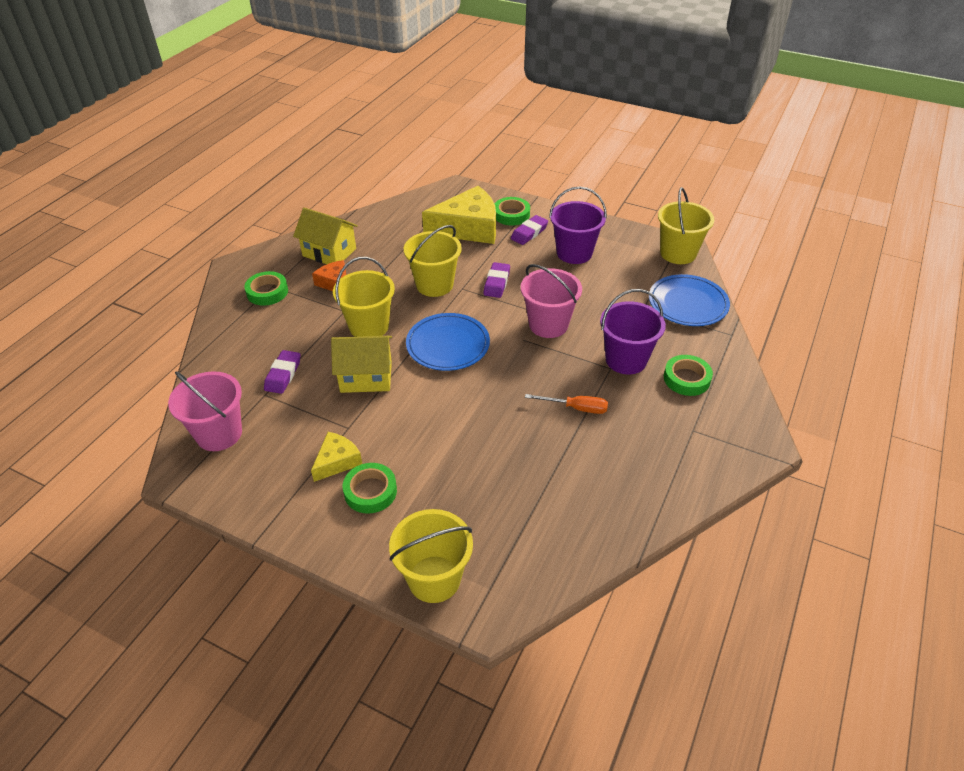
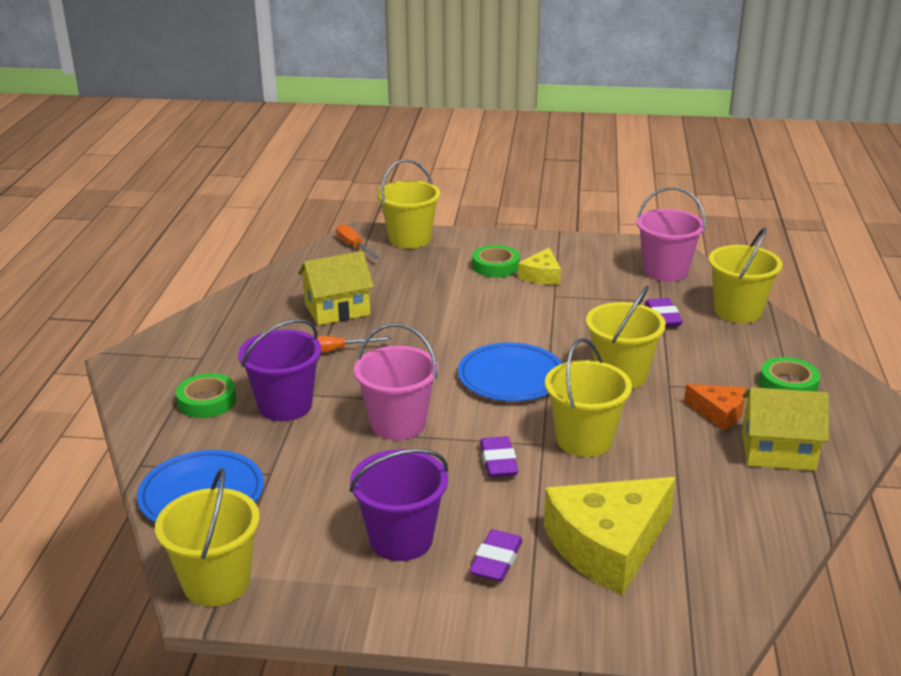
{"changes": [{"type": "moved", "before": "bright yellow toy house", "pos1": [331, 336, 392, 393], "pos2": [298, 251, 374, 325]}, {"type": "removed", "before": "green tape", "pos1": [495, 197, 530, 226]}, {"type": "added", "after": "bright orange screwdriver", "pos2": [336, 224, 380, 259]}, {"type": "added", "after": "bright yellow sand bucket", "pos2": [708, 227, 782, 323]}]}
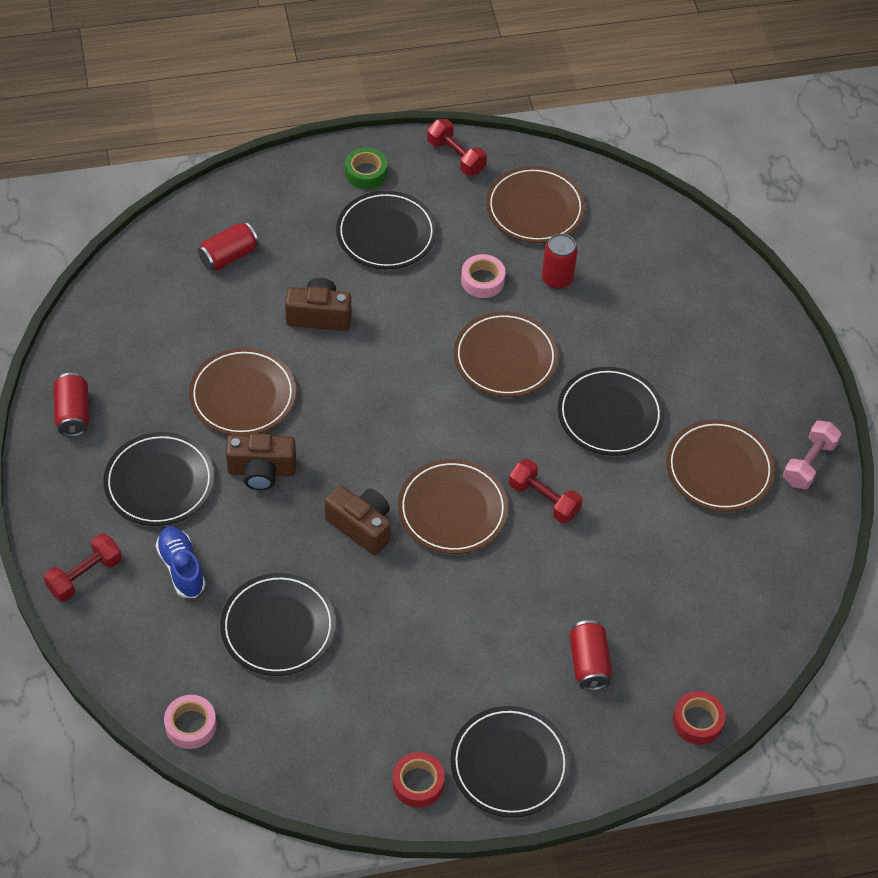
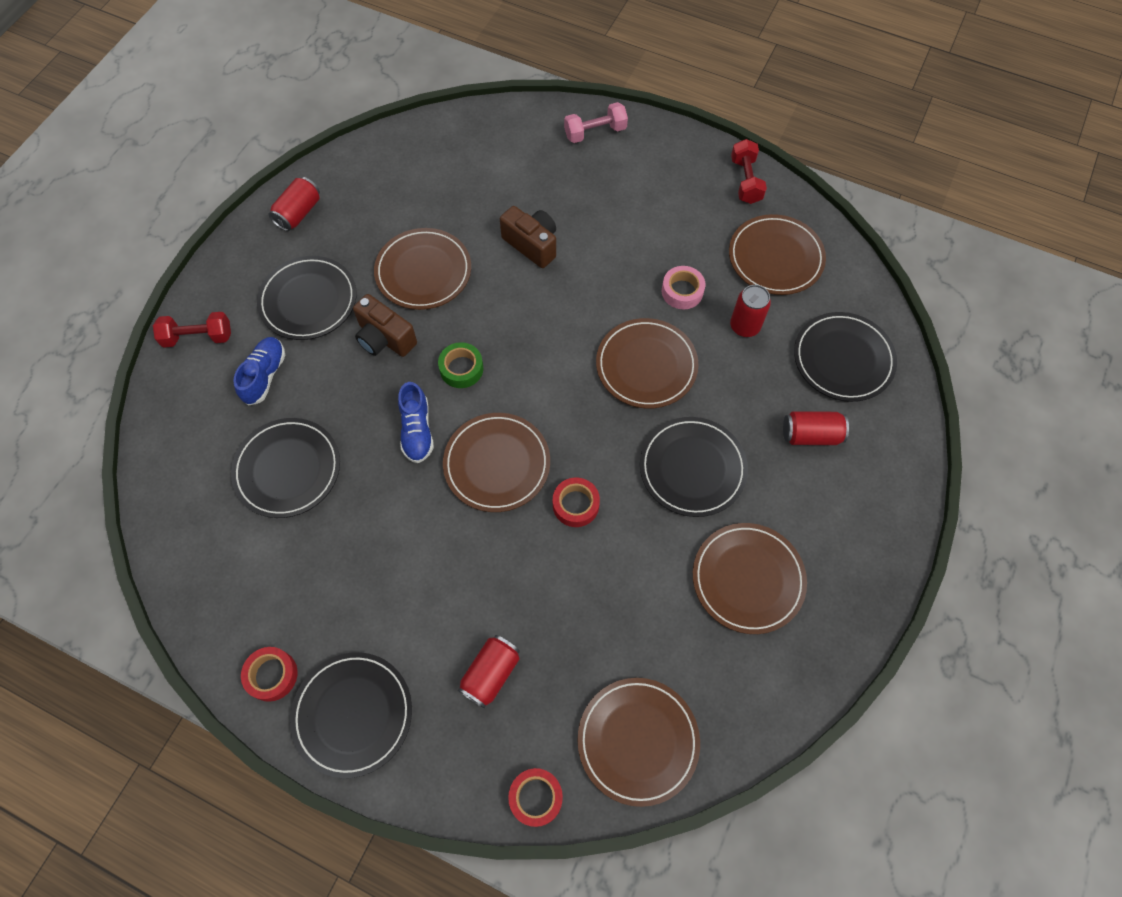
{"changes": [{"type": "removed", "before": "rosy tape", "pos1": [164, 695, 217, 749]}, {"type": "moved", "before": "red tin", "pos1": [198, 222, 259, 271], "pos2": [783, 411, 849, 445]}, {"type": "replaced", "before": "dark brown compact camera", "after": "royal blue shoe", "pos1": [325, 485, 391, 555], "pos2": [398, 382, 434, 463]}, {"type": "moved", "before": "black plate", "pos1": [336, 191, 437, 269], "pos2": [794, 312, 897, 402]}, {"type": "moved", "before": "green tape", "pos1": [345, 148, 387, 189], "pos2": [438, 342, 483, 388]}, {"type": "replaced", "before": "red dumbbell", "after": "red tape", "pos1": [509, 459, 582, 524], "pos2": [553, 477, 600, 527]}, {"type": "moved", "before": "rosy dumbbell", "pos1": [783, 420, 842, 489], "pos2": [564, 102, 628, 143]}, {"type": "added", "after": "dark brown plate", "pos2": [577, 678, 700, 807]}]}
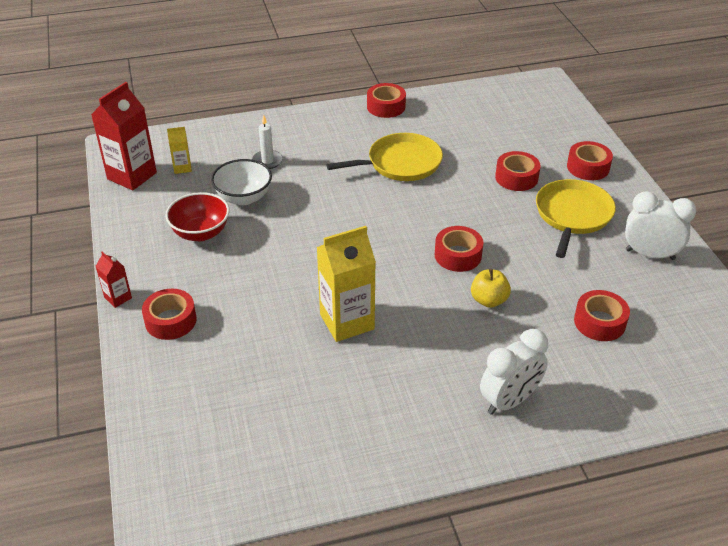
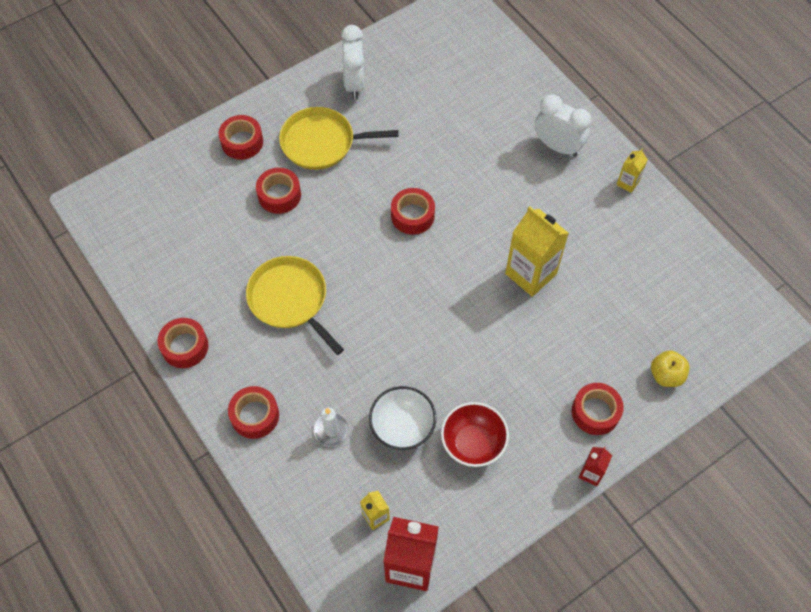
{"changes": [{"type": "moved", "before": "bright yellow toy apple", "pos1": [471, 269, 511, 308], "pos2": [651, 350, 690, 387]}, {"type": "moved", "before": "red tape", "pos1": [574, 290, 630, 341], "pos2": [228, 386, 279, 439]}, {"type": "added", "after": "bright yellow carton", "pos2": [616, 149, 648, 193]}]}
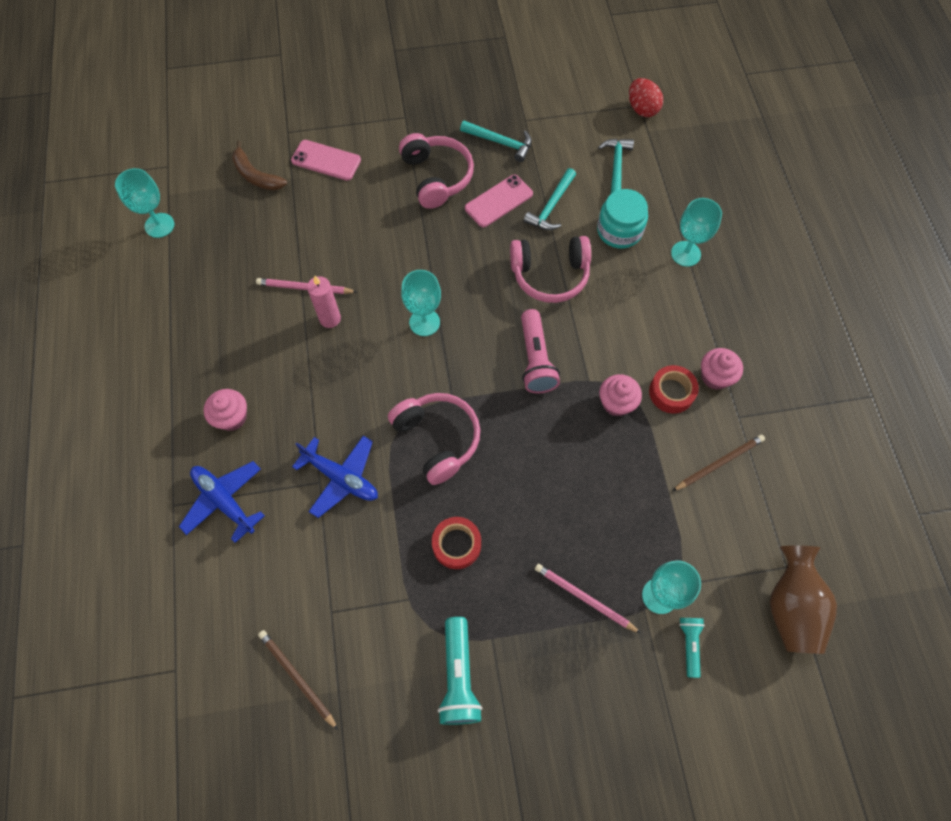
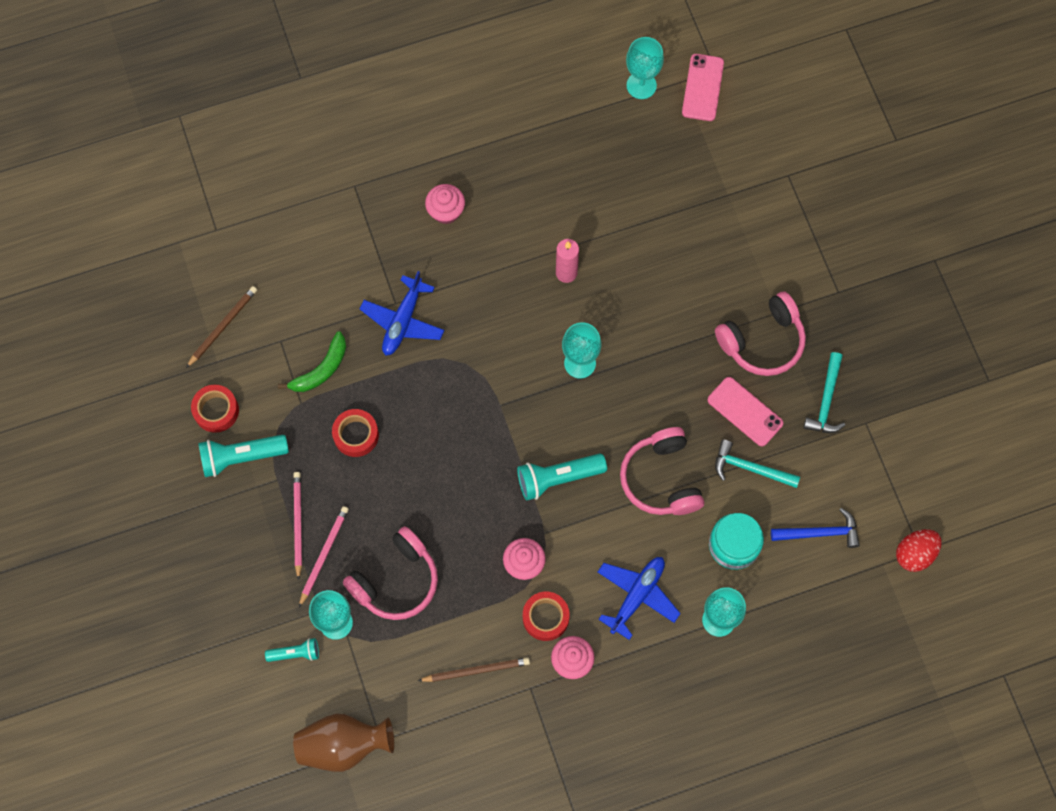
{"changes": [{"type": "moved", "before": "royal blue plane", "pos1": [179, 461, 265, 543], "pos2": [598, 557, 681, 640]}, {"type": "removed", "before": "dark brown banana fruit", "pos1": [232, 140, 287, 190]}, {"type": "moved", "before": "rosy lead pencil", "pos1": [256, 278, 357, 294], "pos2": [293, 472, 302, 580]}, {"type": "moved", "before": "rosy mobile phone", "pos1": [291, 140, 361, 181], "pos2": [682, 54, 724, 121]}, {"type": "moved", "before": "rosy headphones", "pos1": [388, 393, 480, 485], "pos2": [343, 526, 438, 620]}, {"type": "recoloured", "before": "rosy torch", "after": "aqua torch", "pos1": [521, 309, 560, 393], "pos2": [517, 453, 607, 500]}, {"type": "recoloured", "before": "aqua carpenter's hammer", "after": "royal blue carpenter's hammer", "pos1": [598, 139, 634, 193], "pos2": [771, 508, 860, 548]}, {"type": "turned", "before": "dark brown lead pencil", "pos1": [672, 434, 765, 491], "pos2": [418, 657, 530, 682], "turn": -60}, {"type": "added", "after": "red tape", "pos2": [191, 385, 239, 433]}, {"type": "added", "after": "green banana fruit", "pos2": [278, 331, 346, 392]}]}
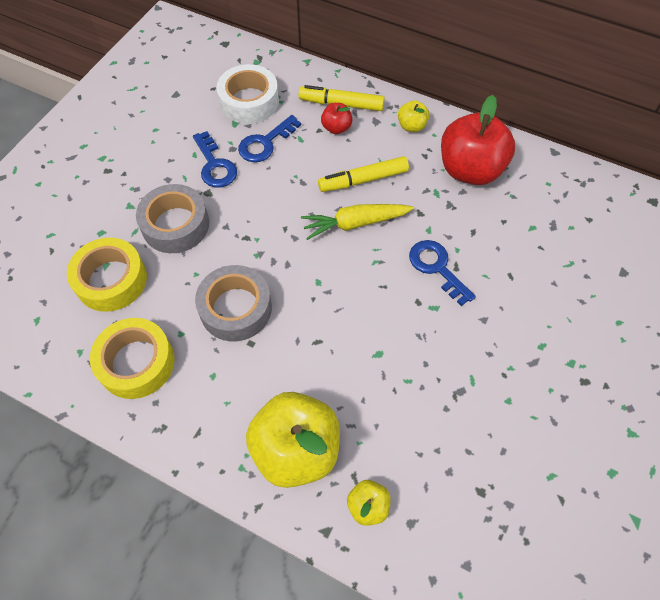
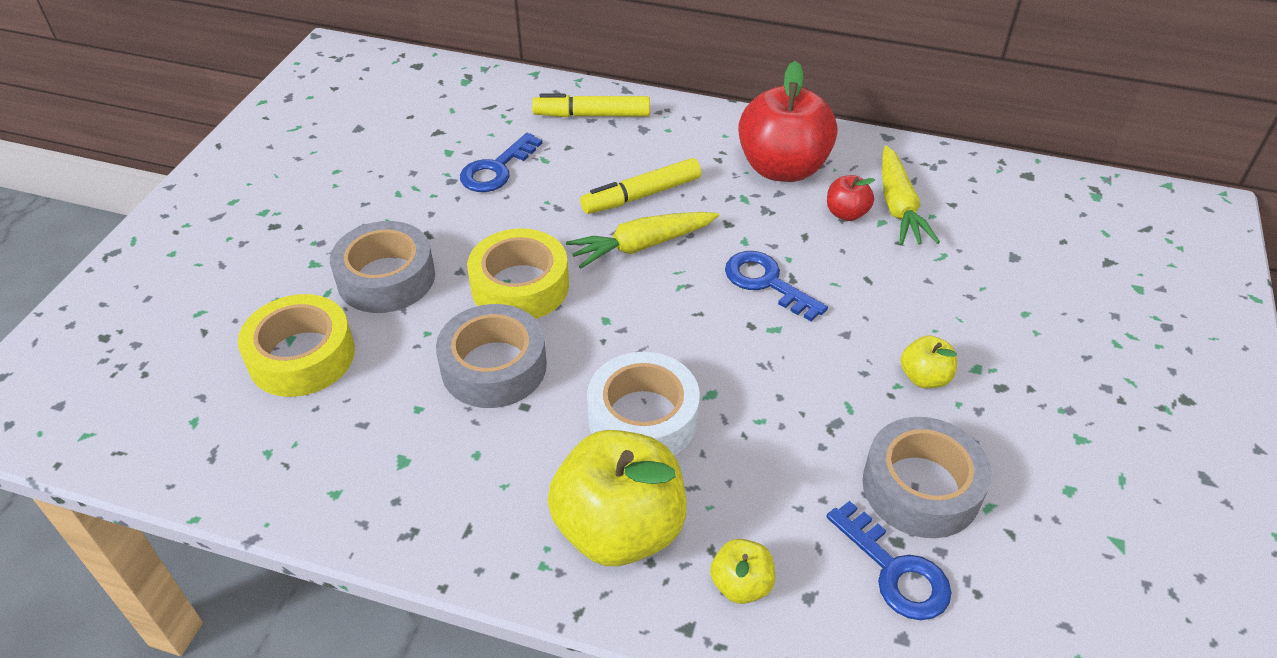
{"changes": [{"type": "moved", "before": "bright yellow tape", "pos1": [90, 318, 175, 399], "pos2": [467, 228, 569, 319]}, {"type": "moved", "before": "royal blue key", "pos1": [193, 131, 237, 187], "pos2": [826, 501, 952, 620]}, {"type": "moved", "before": "pure white tape", "pos1": [217, 64, 279, 124], "pos2": [587, 352, 700, 455]}, {"type": "moved", "before": "red toy apple", "pos1": [321, 103, 352, 134], "pos2": [827, 175, 875, 221]}, {"type": "moved", "before": "bright yellow toy apple", "pos1": [398, 100, 429, 132], "pos2": [901, 335, 957, 388]}, {"type": "added", "after": "gray tape", "pos2": [862, 417, 991, 538]}, {"type": "added", "after": "bright yellow root vegetable", "pos2": [882, 145, 940, 245]}]}
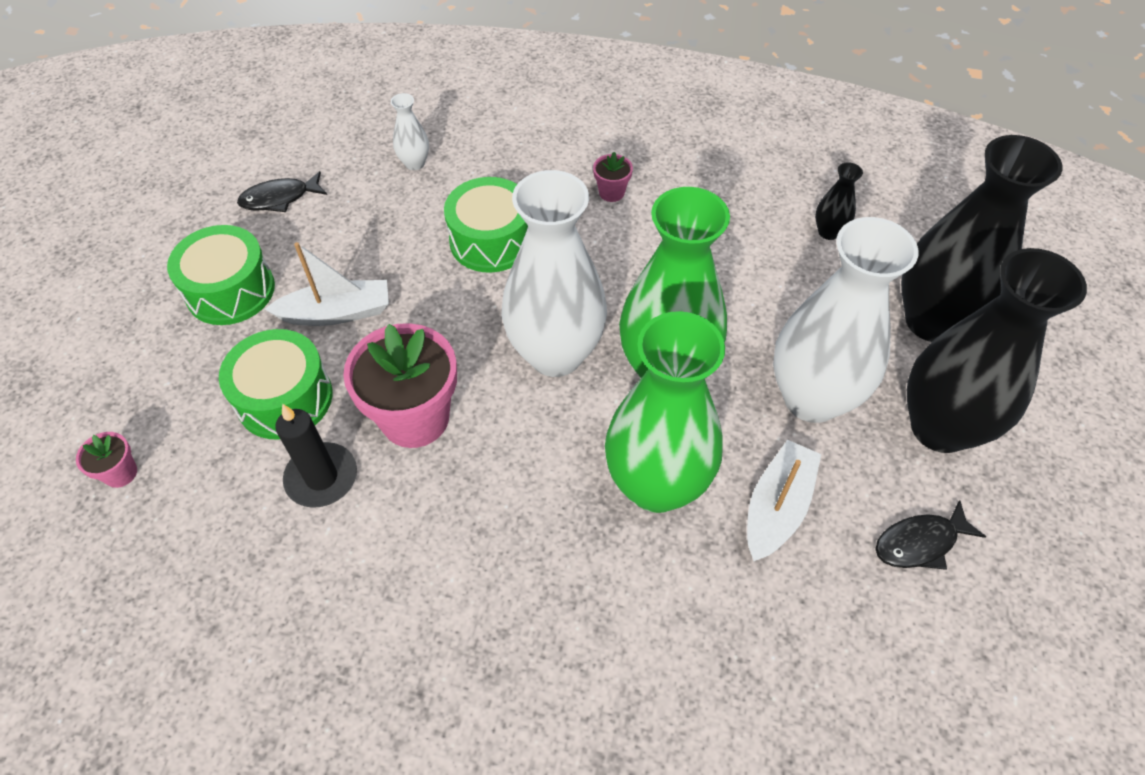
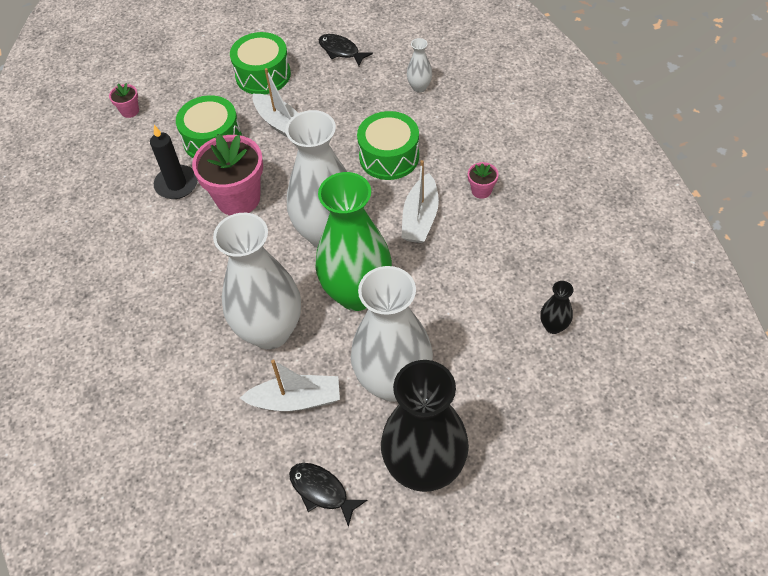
{"changes": [{"type": "recoloured", "before": "green flower vase", "after": "pure white flower vase", "pos1": [605, 311, 725, 513], "pos2": [213, 213, 301, 349]}, {"type": "removed", "before": "black flower vase", "pos1": [901, 135, 1062, 342]}, {"type": "added", "after": "pure white sailboat", "pos2": [402, 160, 439, 243]}]}
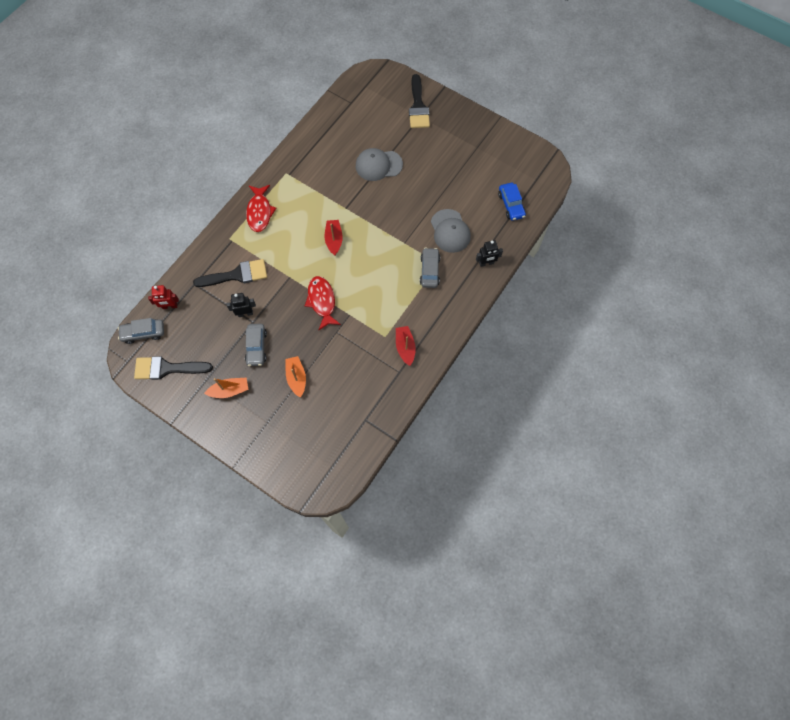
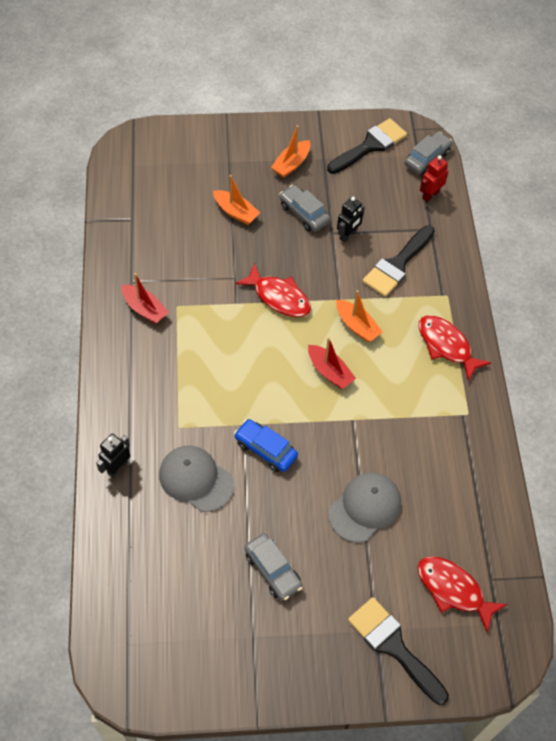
{"changes": [{"type": "moved", "before": "gray car", "pos1": [420, 248, 440, 288], "pos2": [244, 533, 303, 601]}, {"type": "moved", "before": "royal blue car", "pos1": [498, 183, 526, 221], "pos2": [234, 419, 298, 472]}, {"type": "added", "after": "bright orange sailboat", "pos2": [336, 290, 383, 342]}, {"type": "added", "after": "red fish", "pos2": [418, 556, 507, 633]}]}
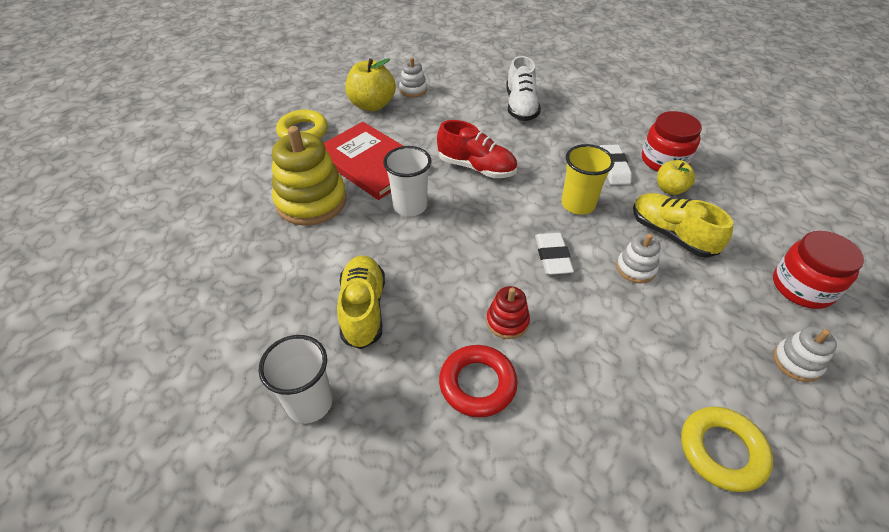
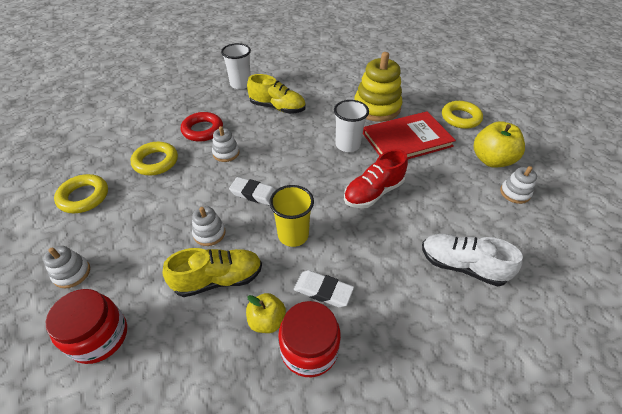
{"changes": [{"type": "recoloured", "before": "red stacking rings", "after": "pure white stacking rings", "pos1": [486, 286, 530, 339], "pos2": [212, 126, 239, 162]}, {"type": "added", "after": "bright yellow ring", "pos2": [130, 142, 178, 175]}]}
